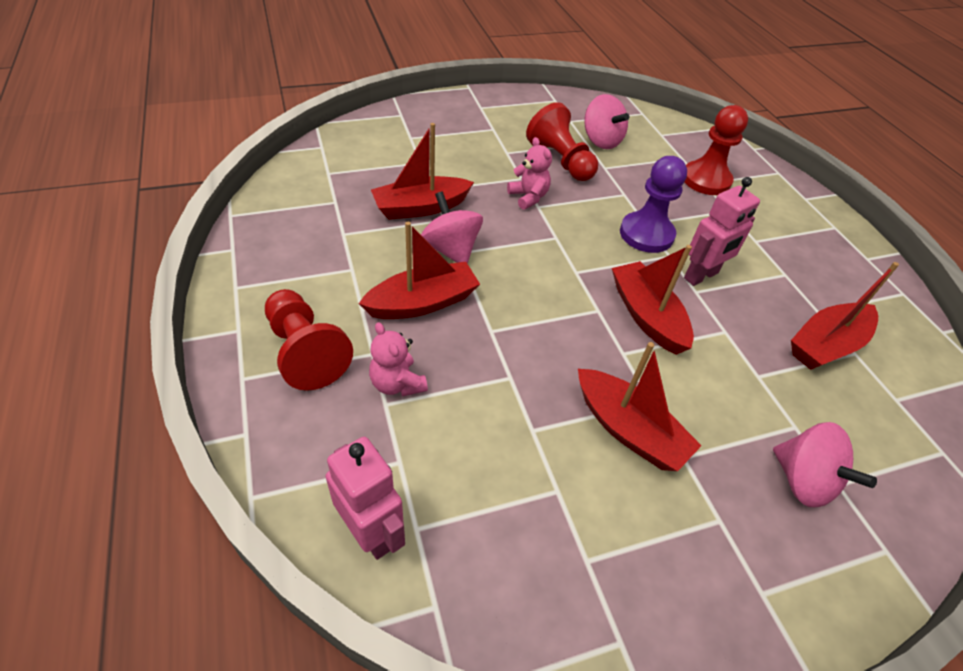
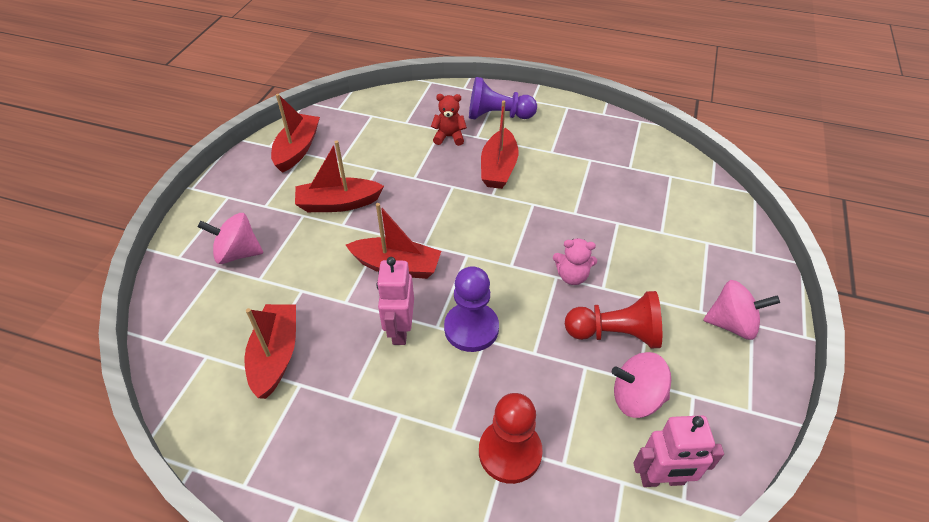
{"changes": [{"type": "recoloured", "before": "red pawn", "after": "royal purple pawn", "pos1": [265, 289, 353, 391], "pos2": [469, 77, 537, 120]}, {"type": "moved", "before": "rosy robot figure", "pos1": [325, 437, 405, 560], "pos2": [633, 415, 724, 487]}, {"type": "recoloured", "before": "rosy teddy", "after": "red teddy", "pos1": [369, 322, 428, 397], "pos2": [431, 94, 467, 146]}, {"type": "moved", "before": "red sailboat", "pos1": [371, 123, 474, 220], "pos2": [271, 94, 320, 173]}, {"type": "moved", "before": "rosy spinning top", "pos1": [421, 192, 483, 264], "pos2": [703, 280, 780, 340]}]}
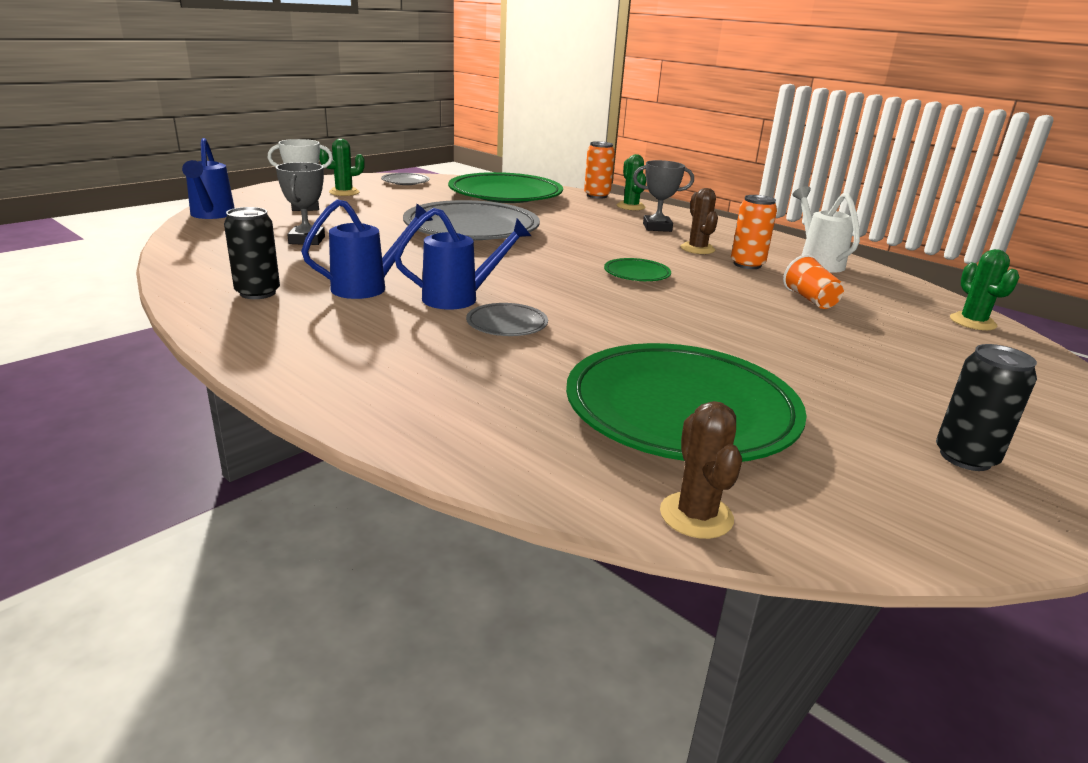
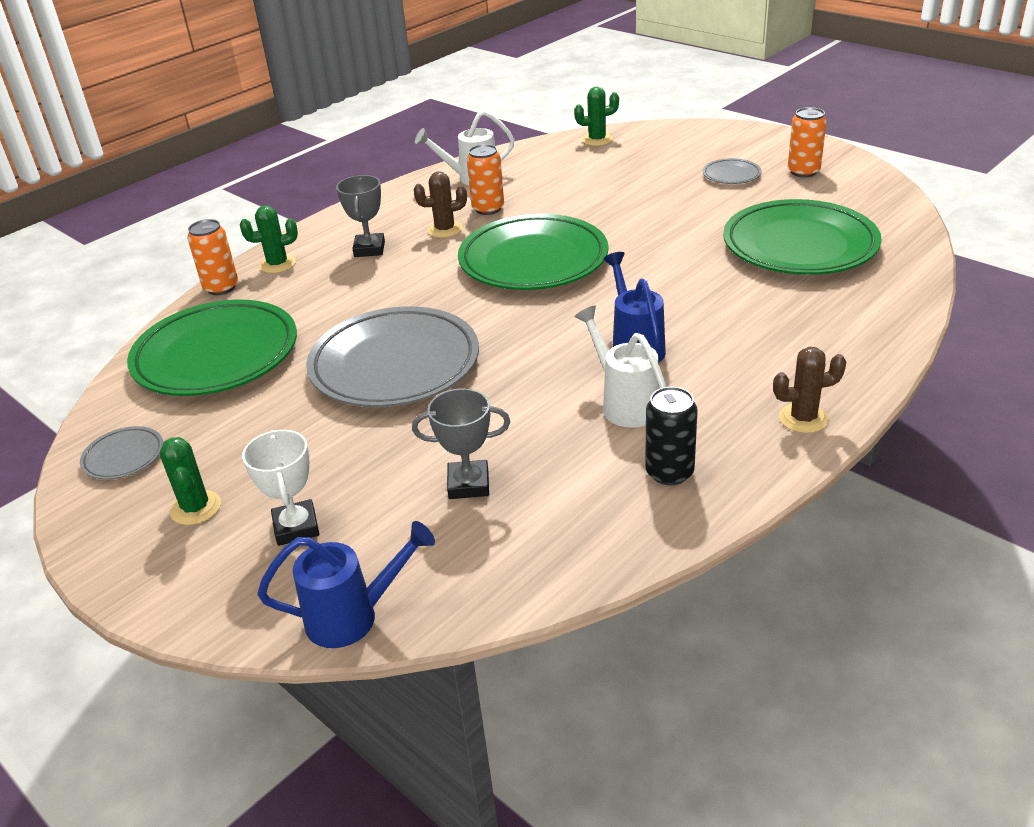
{"changes": [{"type": "recoloured", "before": "royal blue watering pot", "after": "pure white watering pot", "pos1": [301, 199, 433, 299], "pos2": [574, 305, 666, 428]}, {"type": "moved", "before": "gray plate", "pos1": [466, 303, 548, 336], "pos2": [703, 158, 762, 184]}, {"type": "resized", "before": "green plate", "pos1": [604, 258, 671, 281], "pos2": [458, 214, 608, 290], "scale": 2.32}, {"type": "moved", "before": "dark brown saguaro cactus", "pos1": [660, 401, 742, 539], "pos2": [773, 347, 846, 433]}, {"type": "removed", "before": "bright orange tumbler", "pos1": [783, 255, 844, 309]}, {"type": "recoloured", "before": "black tin", "after": "bright orange tin", "pos1": [936, 344, 1037, 471], "pos2": [788, 107, 827, 177]}]}
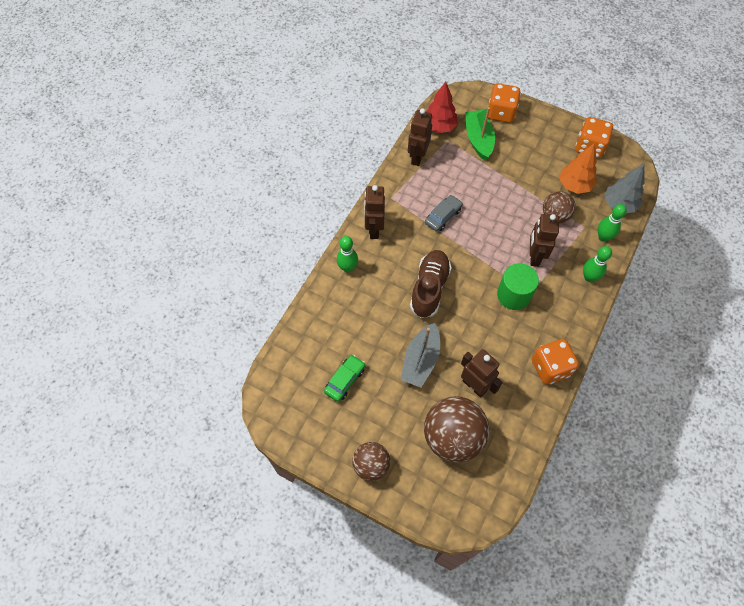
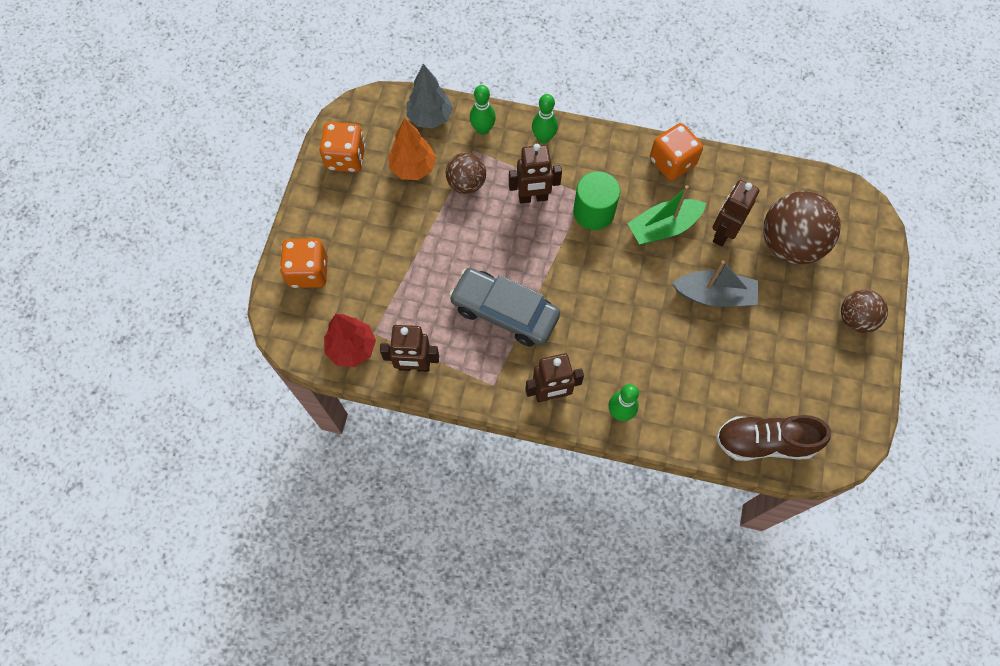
{"changes": [{"type": "removed", "before": "green car", "pos1": [324, 355, 365, 402]}, {"type": "moved", "before": "dark brown shoe", "pos1": [410, 250, 452, 318], "pos2": [716, 415, 831, 461]}, {"type": "resized", "before": "gray car", "pos1": [425, 195, 463, 231], "pos2": [449, 268, 560, 347], "scale": 1.82}, {"type": "moved", "before": "green sailboat", "pos1": [465, 107, 495, 160], "pos2": [627, 185, 706, 245]}]}
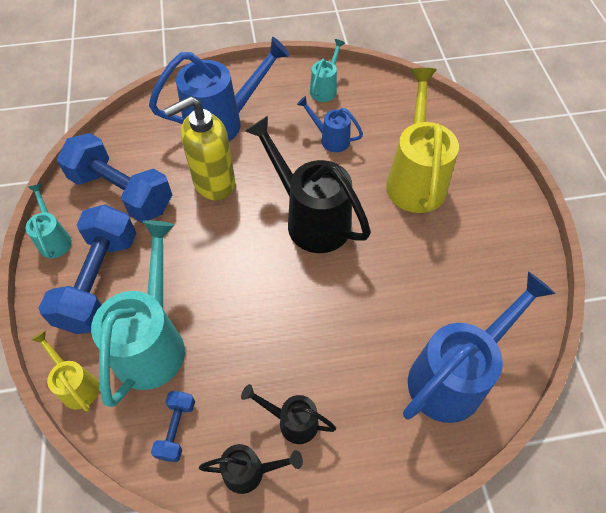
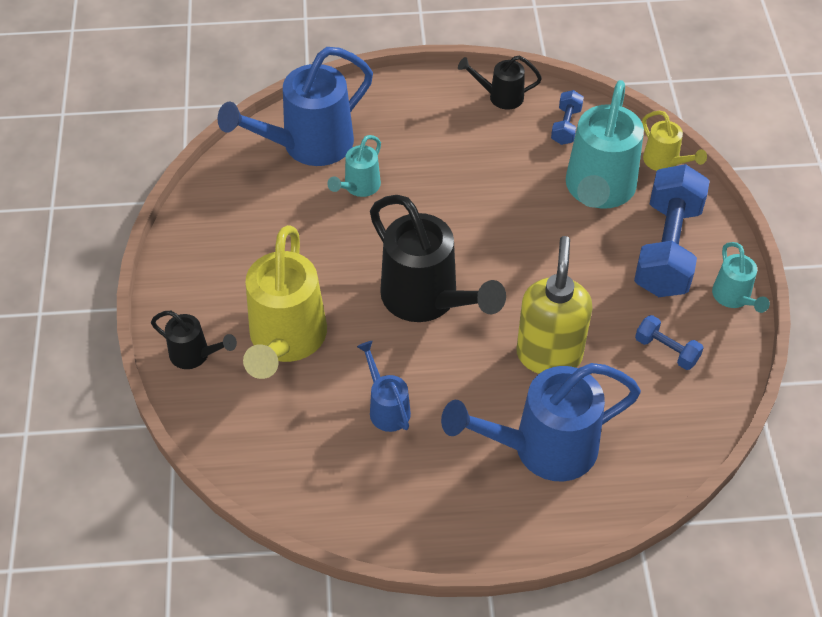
{"changes": [{"type": "resized", "before": "royal blue dumbbell", "pos1": [57, 133, 172, 223], "pos2": [635, 315, 704, 370], "scale": 0.46}, {"type": "turned", "before": "bright yellow pump bottle", "pos1": [164, 96, 235, 200], "pos2": [516, 236, 593, 374], "turn": -60}, {"type": "moved", "before": "black watering pot", "pos1": [241, 384, 336, 444], "pos2": [151, 311, 237, 369]}, {"type": "turned", "before": "royal blue watering pot", "pos1": [297, 96, 363, 152], "pos2": [357, 341, 411, 432], "turn": -150}, {"type": "moved", "before": "aqua watering pot", "pos1": [310, 39, 345, 102], "pos2": [327, 135, 381, 197]}]}
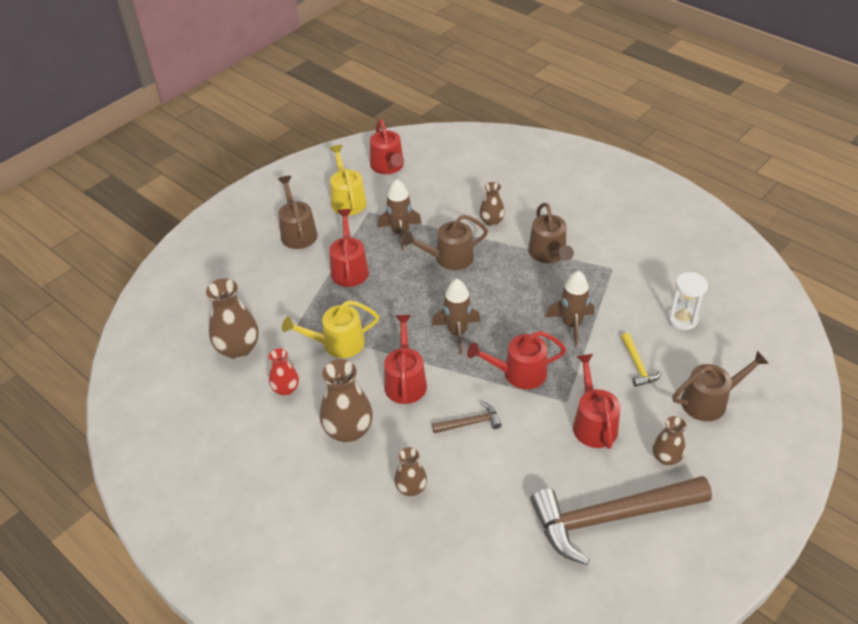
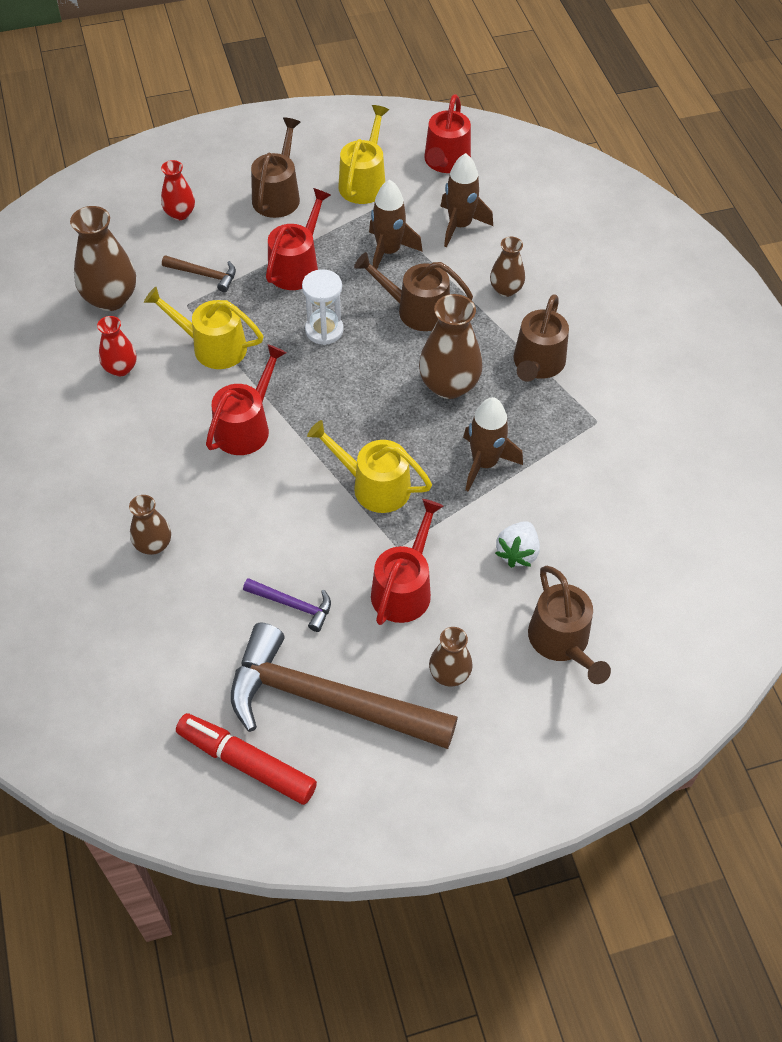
{"changes": [{"type": "moved", "before": "dark brown flower vase", "pos1": [320, 359, 373, 443], "pos2": [419, 294, 483, 399]}, {"type": "moved", "before": "dark brown spaceship", "pos1": [432, 279, 480, 354], "pos2": [441, 153, 493, 247]}, {"type": "moved", "before": "dark brown carpenter's hammer", "pos1": [432, 402, 502, 433], "pos2": [162, 255, 236, 292]}, {"type": "recoloured", "before": "red watering pot", "after": "bright yellow watering pot", "pos1": [467, 331, 566, 389], "pos2": [307, 420, 432, 513]}, {"type": "replaced", "before": "bright yellow carpenter's hammer", "after": "pure white berry", "pos1": [621, 333, 662, 387], "pos2": [495, 521, 540, 568]}, {"type": "moved", "before": "pure white sand timer", "pos1": [668, 272, 708, 330], "pos2": [302, 269, 344, 345]}, {"type": "turned", "before": "dark brown watering pot", "pos1": [673, 351, 769, 421], "pos2": [528, 566, 611, 684], "turn": 60}, {"type": "added", "after": "red flower vase", "pos2": [161, 160, 195, 220]}, {"type": "added", "after": "red marker pen", "pos2": [176, 713, 317, 805]}, {"type": "added", "after": "royal purple carpenter's hammer", "pos2": [243, 578, 331, 632]}]}
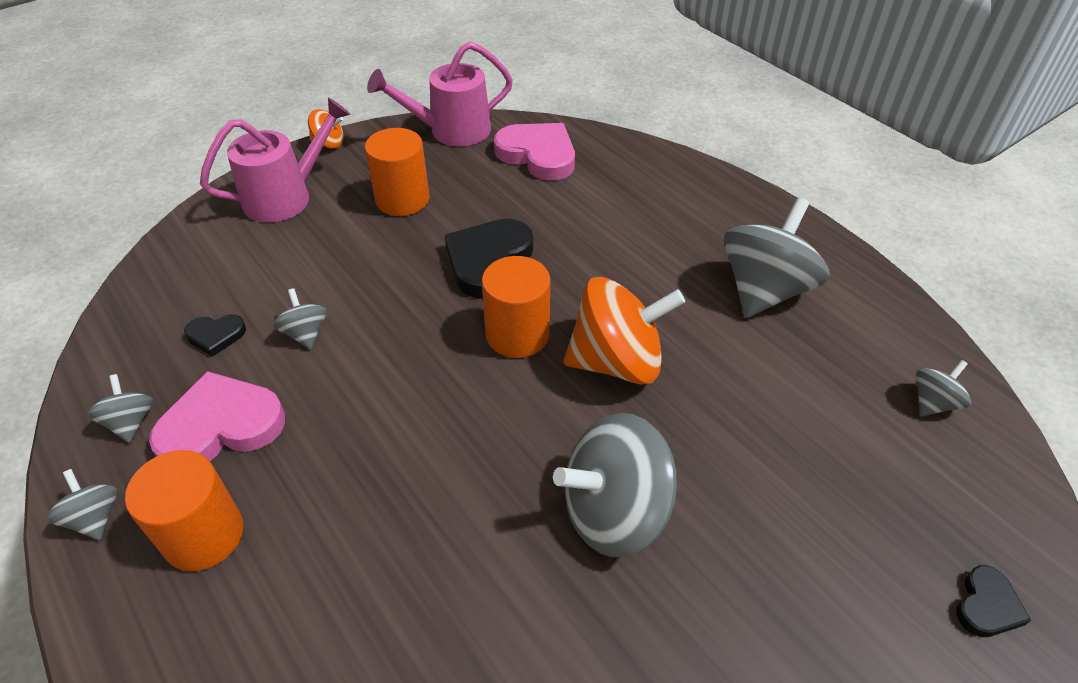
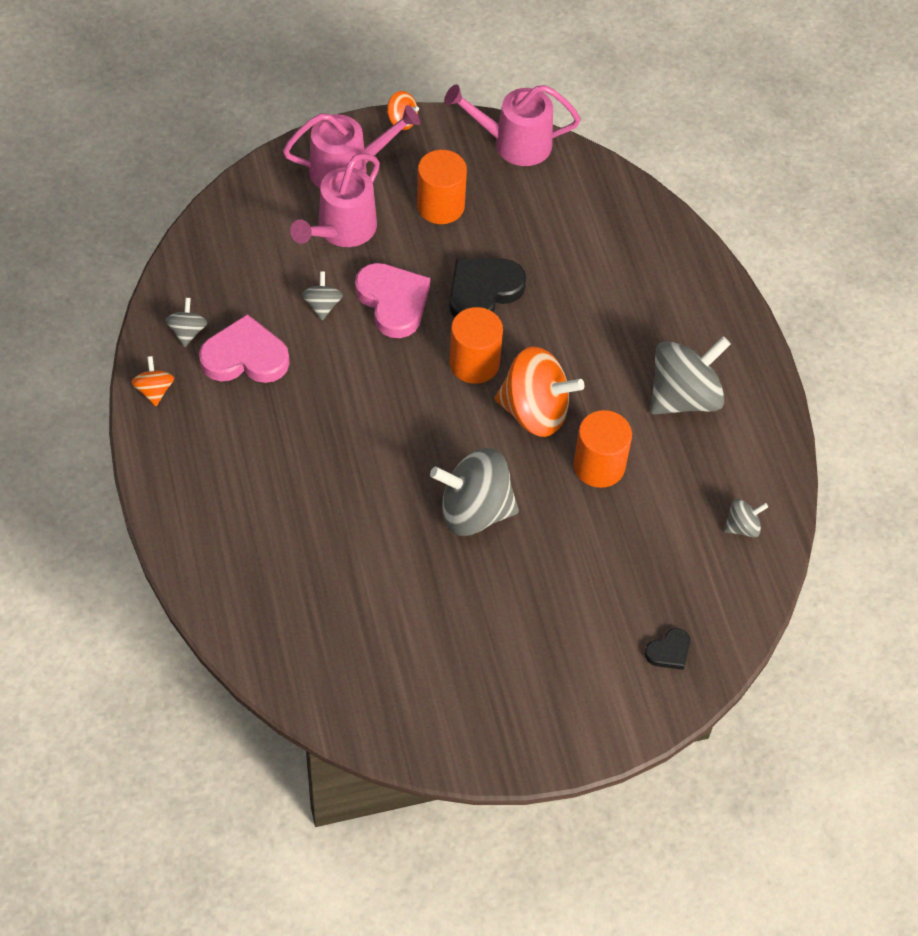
{"changes": [{"type": "recoloured", "before": "gray spinning top", "after": "bright orange spinning top", "pos1": [47, 469, 118, 540], "pos2": [131, 356, 174, 406]}, {"type": "moved", "before": "bright orange cylinder shape", "pos1": [125, 450, 243, 571], "pos2": [573, 410, 632, 488]}, {"type": "removed", "before": "black love heart", "pos1": [184, 314, 246, 357]}, {"type": "moved", "before": "rosy love heart", "pos1": [494, 123, 575, 181], "pos2": [355, 263, 430, 338]}, {"type": "added", "after": "rosy watering pot", "pos2": [290, 153, 380, 247]}]}
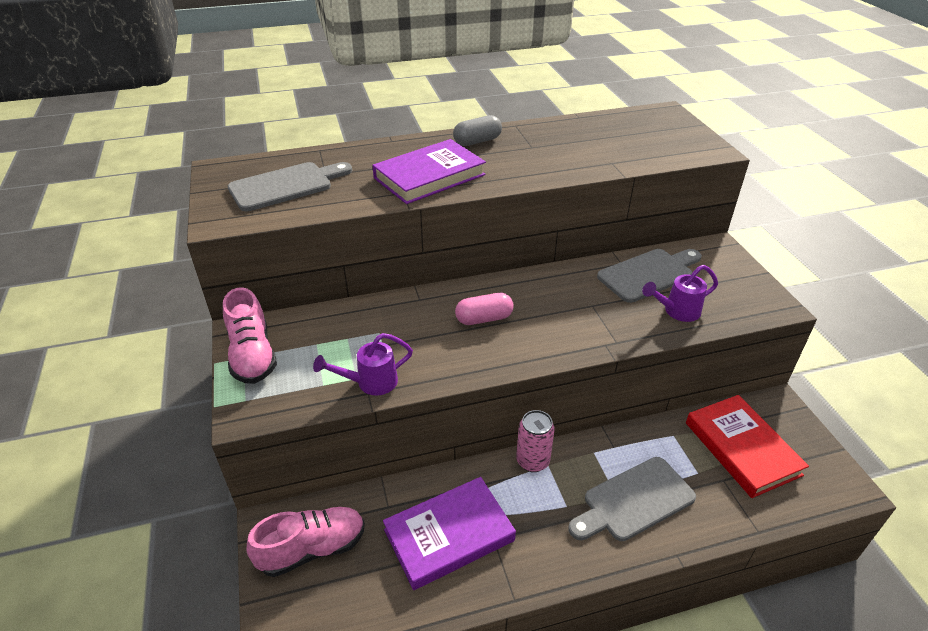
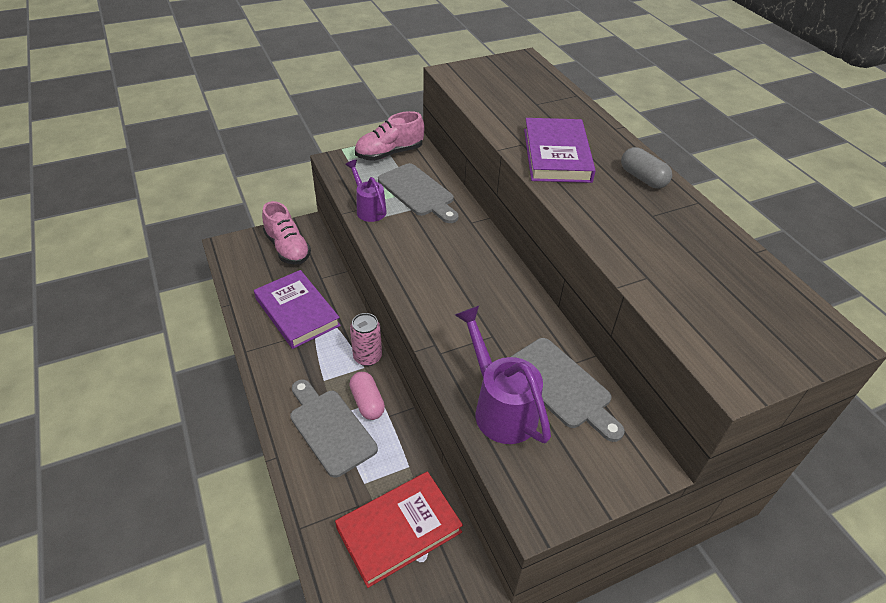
{"changes": [{"type": "moved", "before": "gray bread board", "pos1": [228, 162, 352, 211], "pos2": [378, 163, 459, 223]}, {"type": "turned", "before": "royal purple book", "pos1": [372, 139, 486, 204], "pos2": [524, 118, 596, 183], "turn": 45}, {"type": "moved", "before": "rosy capsule", "pos1": [455, 293, 514, 325], "pos2": [349, 372, 385, 420]}, {"type": "resized", "before": "royal purple watering pot", "pos1": [642, 265, 718, 322], "pos2": [455, 306, 551, 444], "scale": 1.59}]}
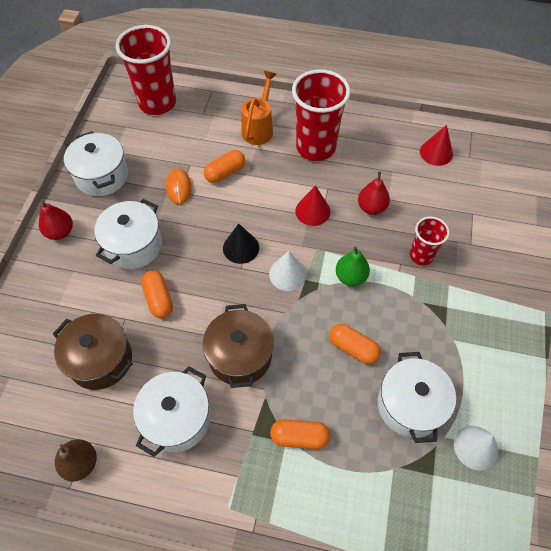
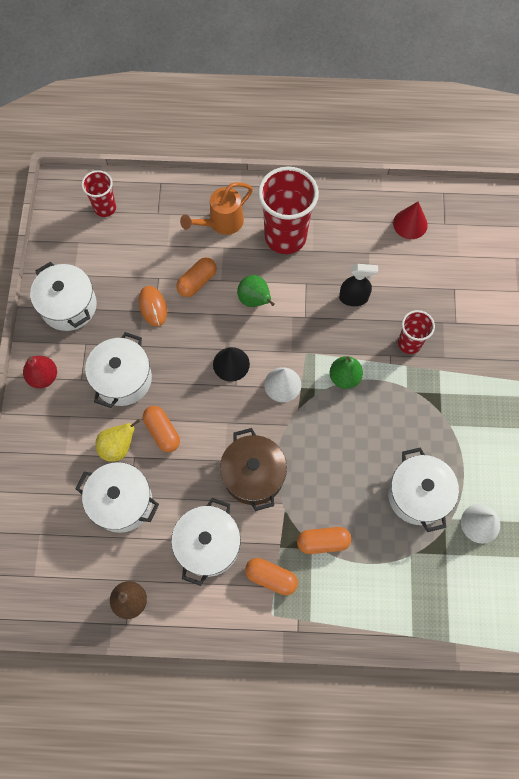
{"changes": [{"type": "recoloured", "before": "dark brown cooking pot", "after": "pure white cooking pot", "pos1": [53, 314, 133, 390], "pos2": [75, 462, 159, 533]}, {"type": "resized", "before": "red tumbler", "pos1": [116, 25, 176, 115], "pos2": [82, 170, 116, 217], "scale": 0.54}, {"type": "turned", "before": "bright orange watering pot", "pos1": [241, 71, 277, 145], "pos2": [180, 182, 253, 235], "turn": -135}, {"type": "removed", "before": "red solid cone", "pos1": [295, 185, 330, 226]}, {"type": "moved", "before": "bright orange capsule", "pos1": [329, 324, 381, 364], "pos2": [245, 558, 298, 595]}, {"type": "replaced", "before": "red pear fruit", "after": "black spray bottle", "pos1": [358, 172, 390, 215], "pos2": [339, 264, 378, 306]}, {"type": "added", "after": "bright yellow pear fruit", "pos2": [95, 419, 140, 462]}, {"type": "added", "after": "green pear fruit", "pos2": [237, 275, 275, 307]}]}
